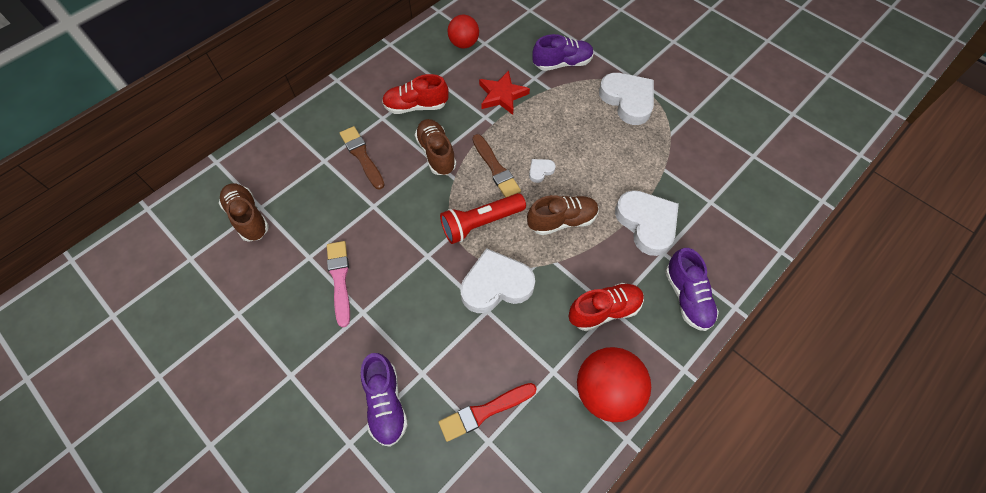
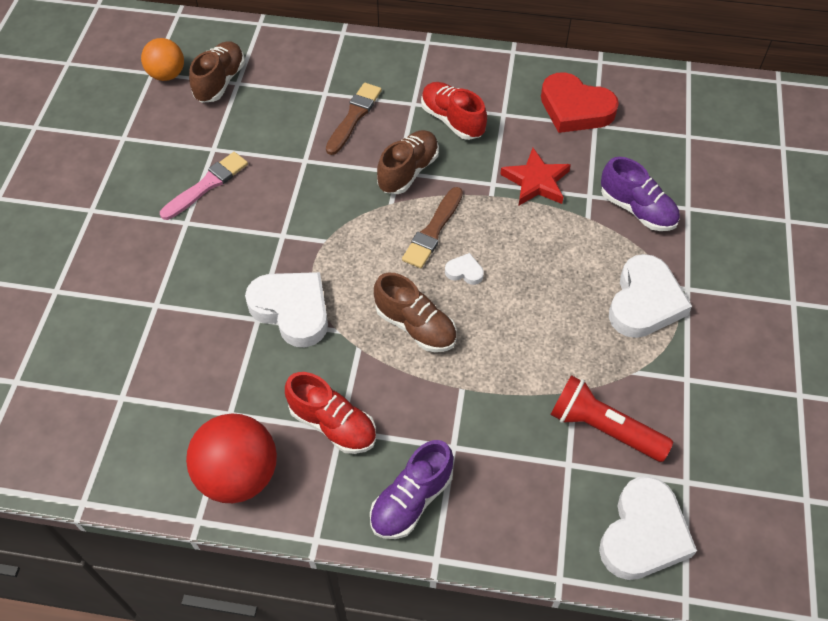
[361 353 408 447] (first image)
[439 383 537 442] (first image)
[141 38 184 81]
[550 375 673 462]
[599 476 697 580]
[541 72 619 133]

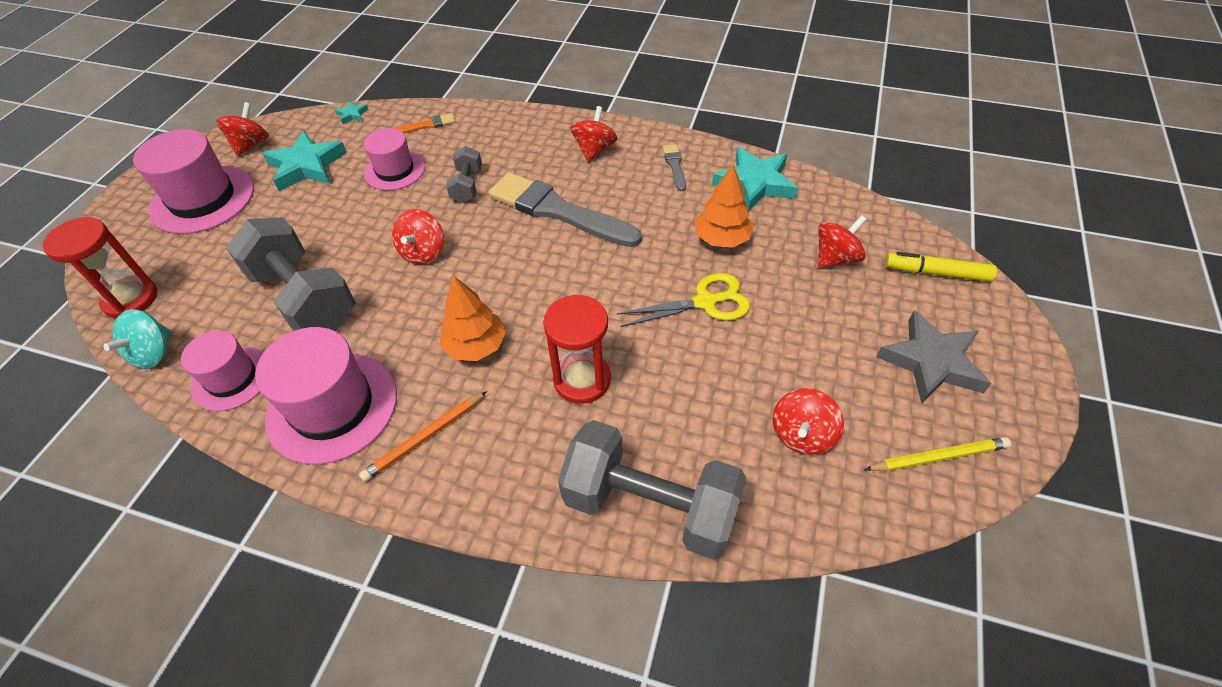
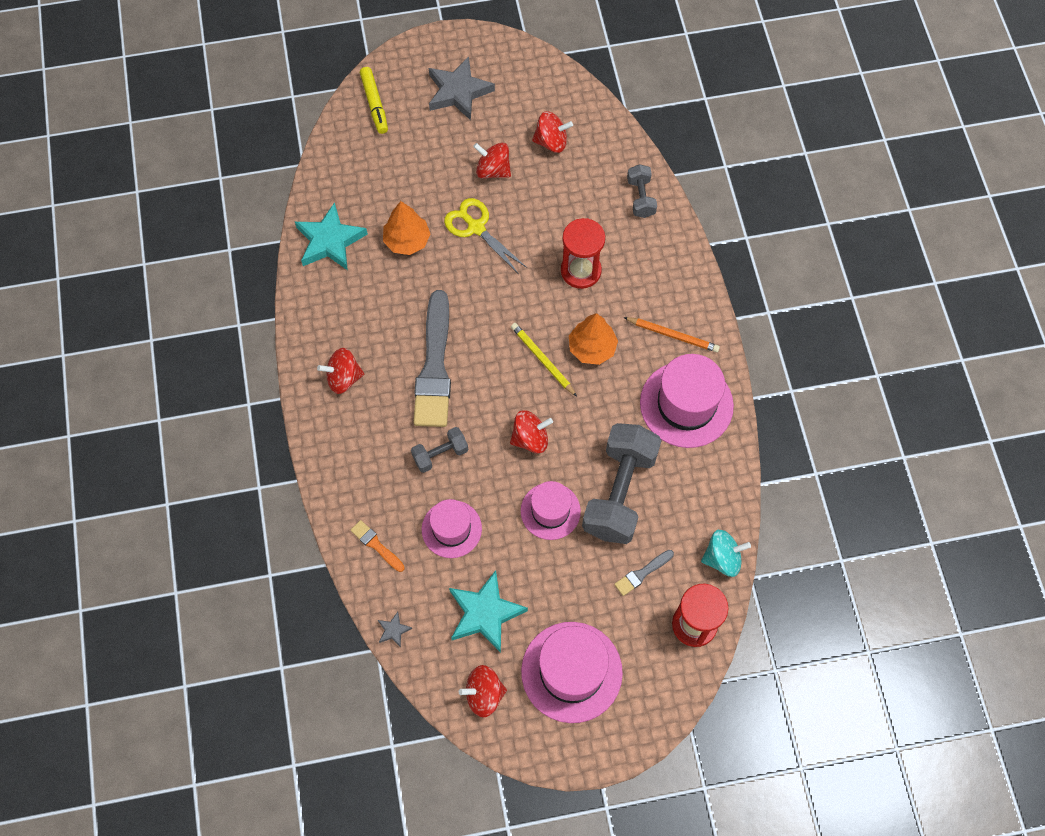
[521 481 581 540]
[614 550 674 596]
[473 143 511 179]
[511 323 577 397]
[378 612 412 647]
[627 164 657 218]

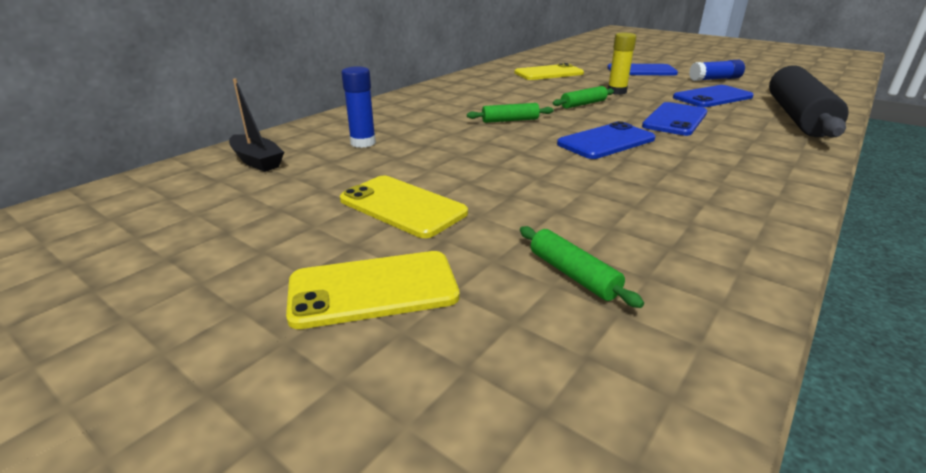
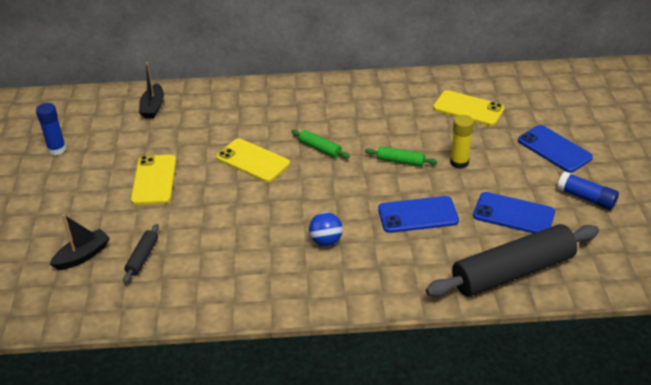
[557 121 655 159] (first image)
[50 214 110 270]
[309 212 343 246]
[216 138 290 182]
[36 103 66 155]
[123 224 159 283]

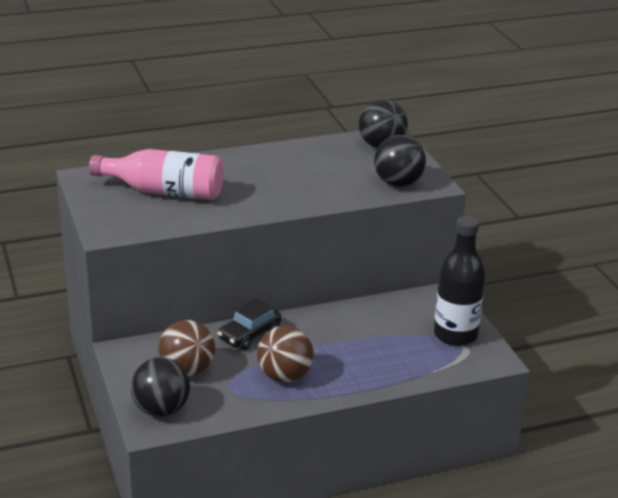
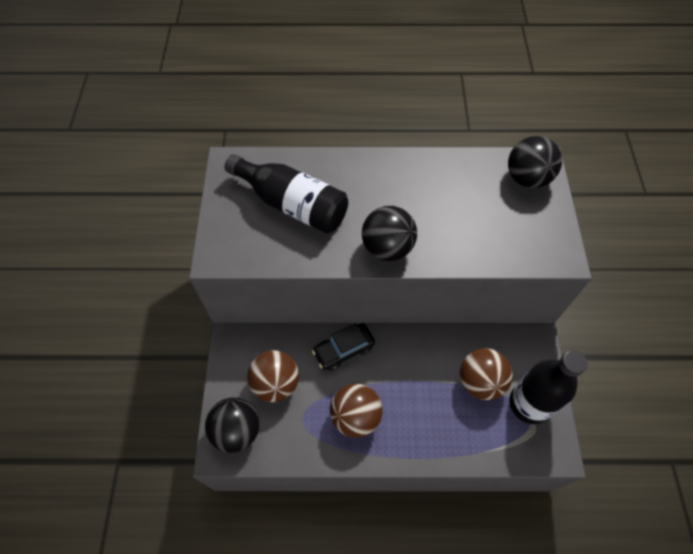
[460 348 513 400]
[362 206 417 261]
[225 154 348 233]

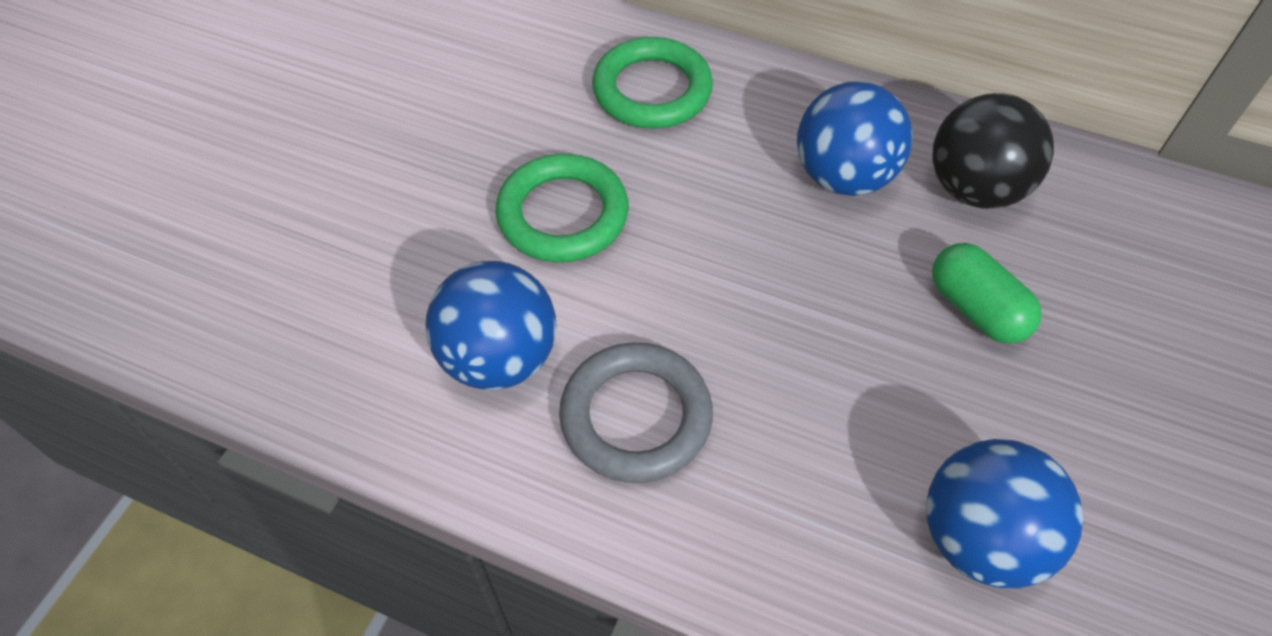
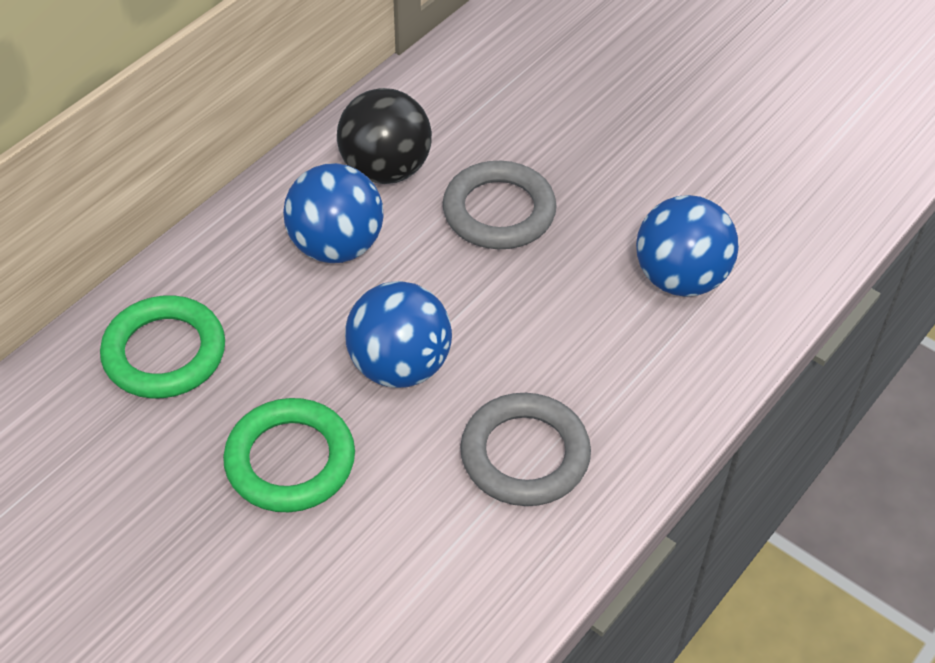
[345 281 452 388]
[443 161 557 249]

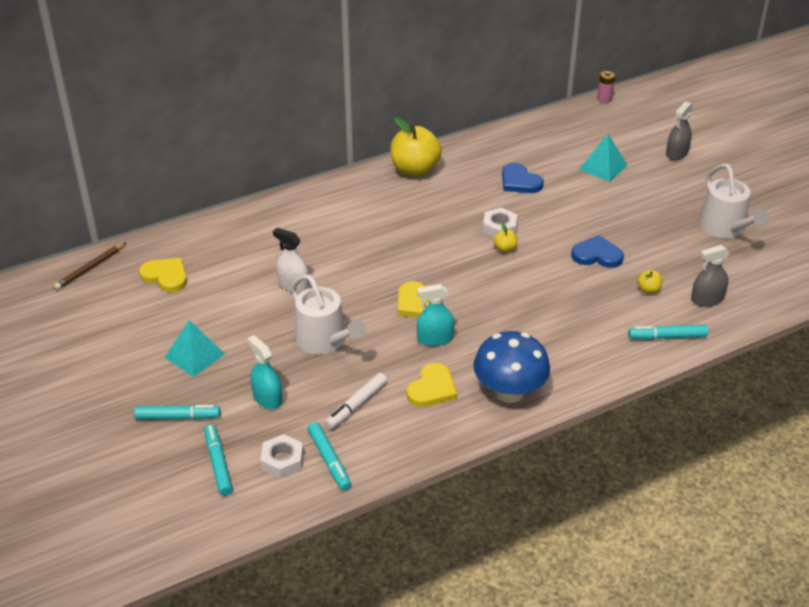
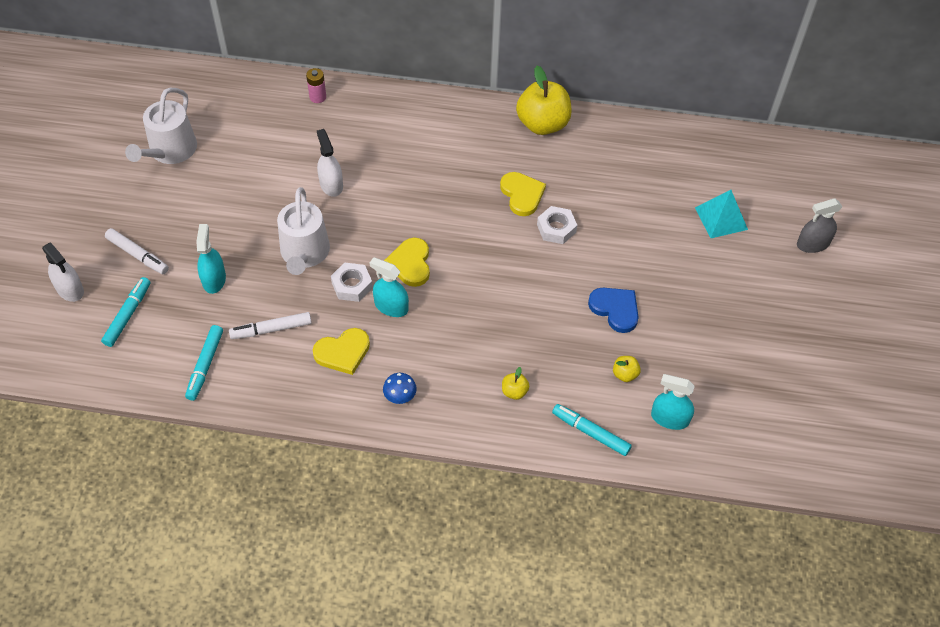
[54 243 126 290] (first image)
[164 320 225 377] (first image)
[502 163 544 193] (first image)
[42 243 84 302]
[500 172 546 216]
[331 262 373 302]
[502 367 529 400]
[306 68 326 103]
[125 88 197 164]
[105 228 169 274]
[651 374 695 430]
[383 373 417 404]

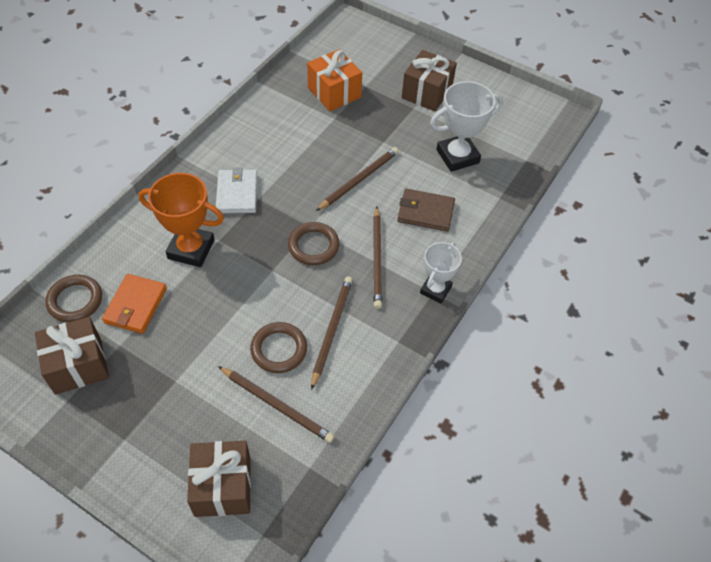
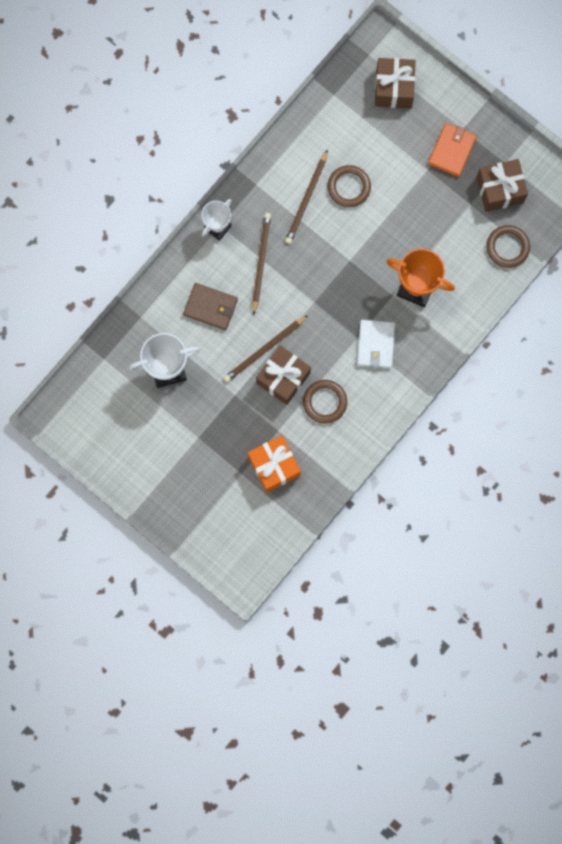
[218 366 335 443] (first image)
[428 123 477 177]
[303 380 347 423]
[256 345 311 405]

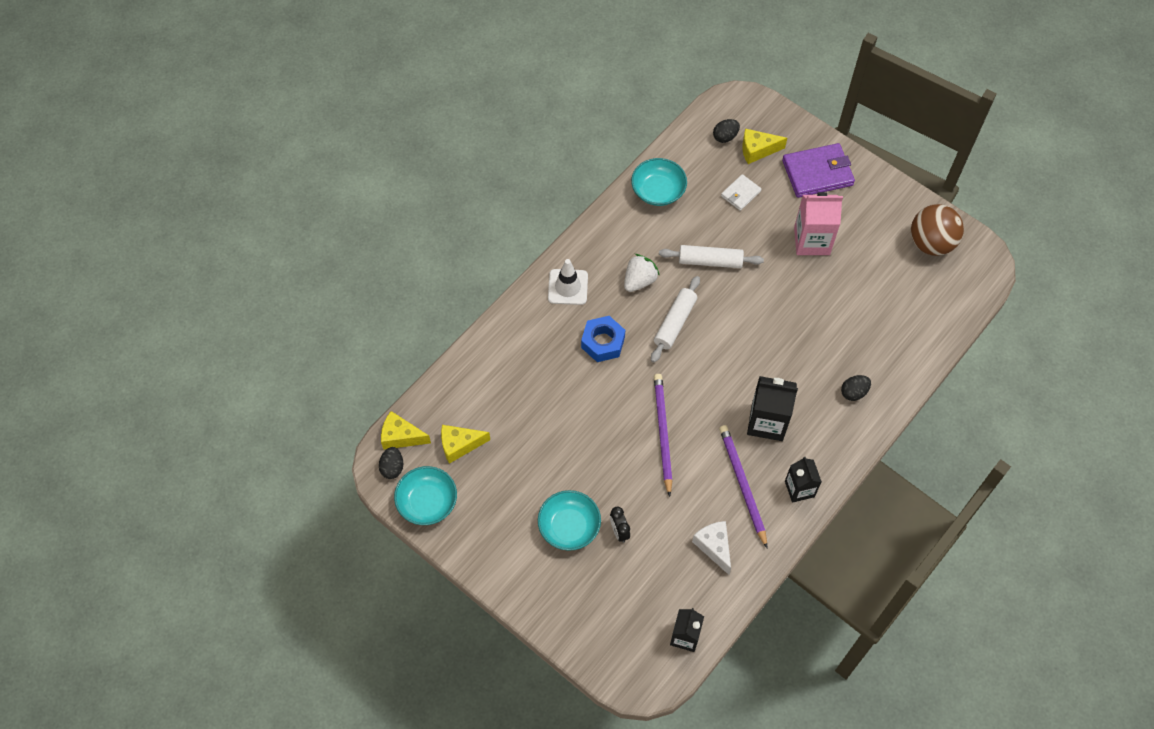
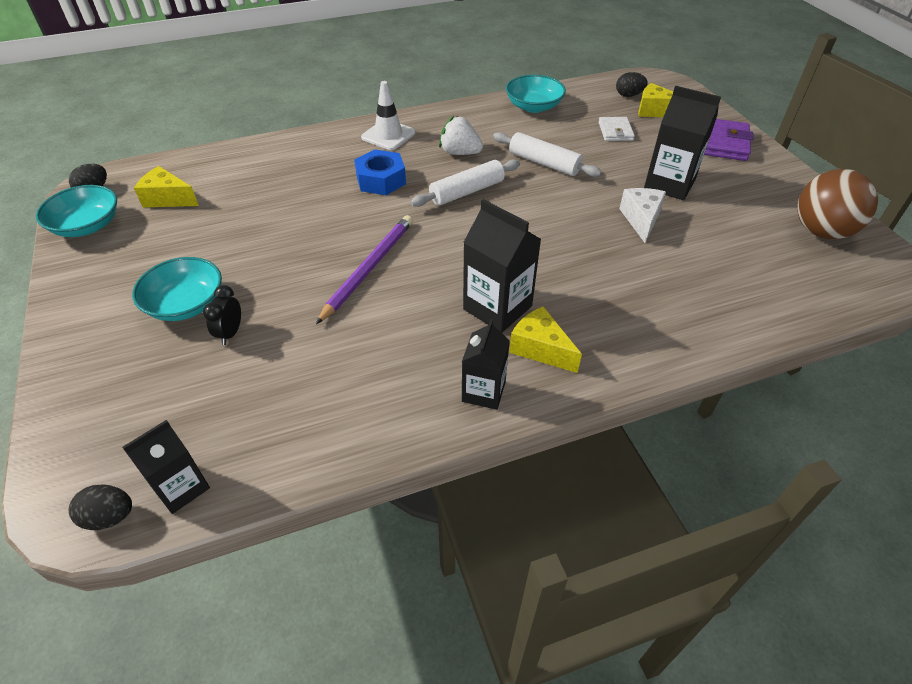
[719 425 767 548] (first image)
[509 306 582 373]
[619 188 666 243]
[69 484 132 530]
[644 86 721 200]
[439 116 483 155]
[598 117 635 141]

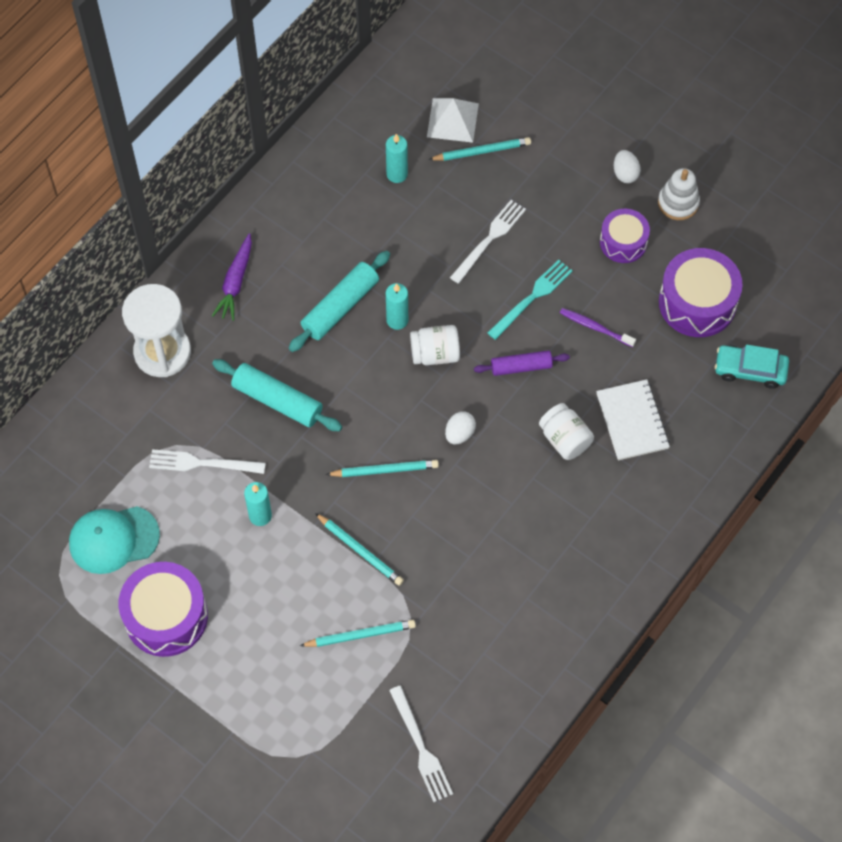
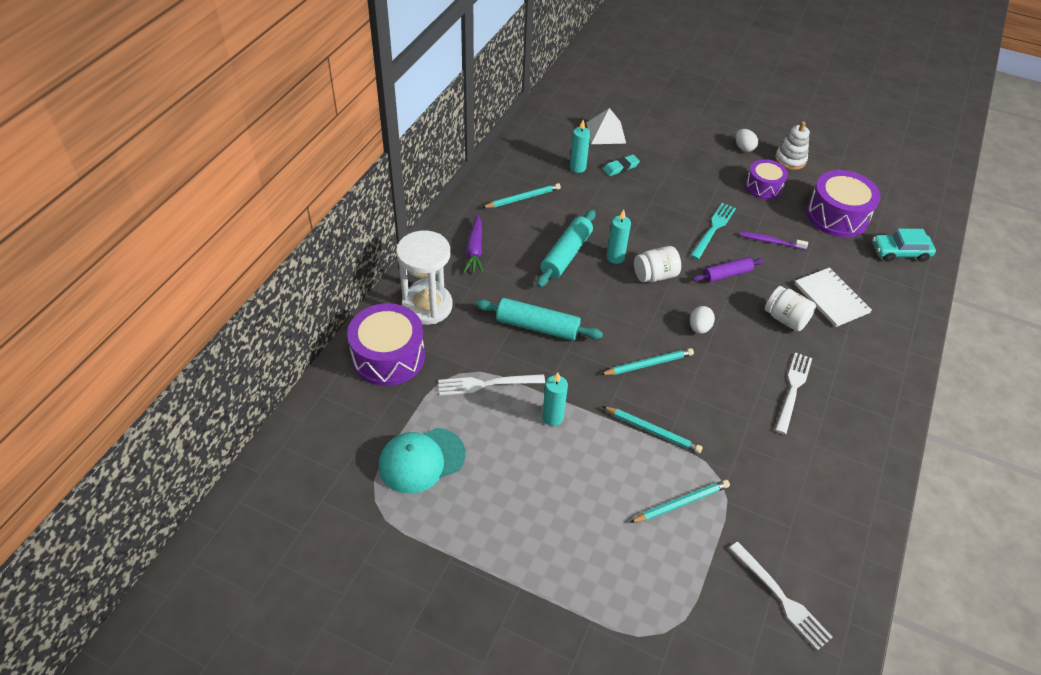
[603 155 640 176]
[347 303 425 386]
[482 183 561 208]
[775 352 812 434]

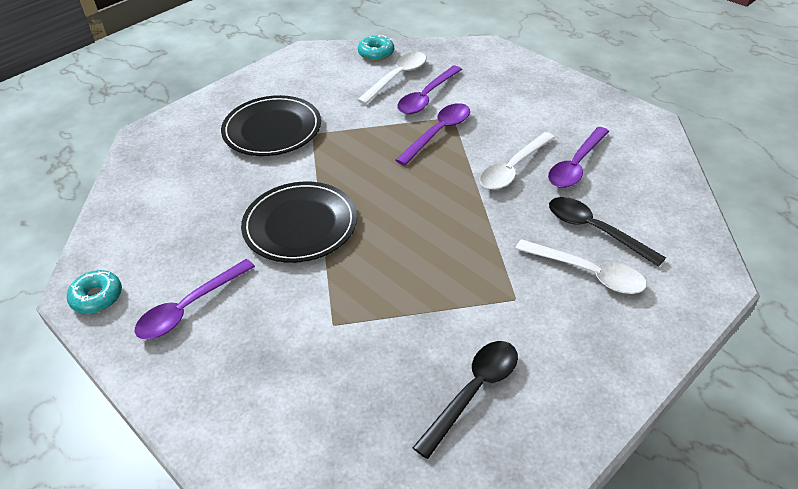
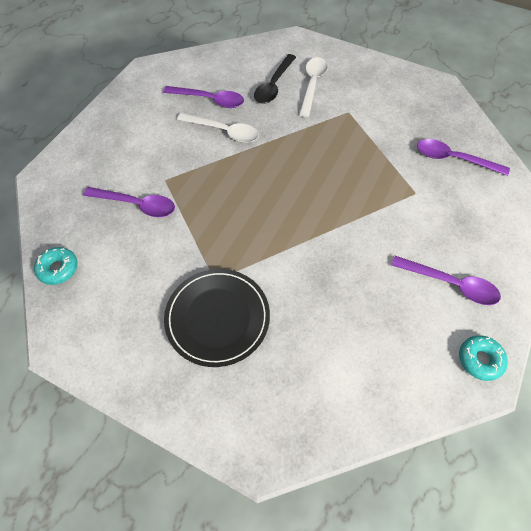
[241 182 357 263] (first image)
[357 52 426 105] (first image)
[413 341 518 459] (first image)
[417 139 510 176]

